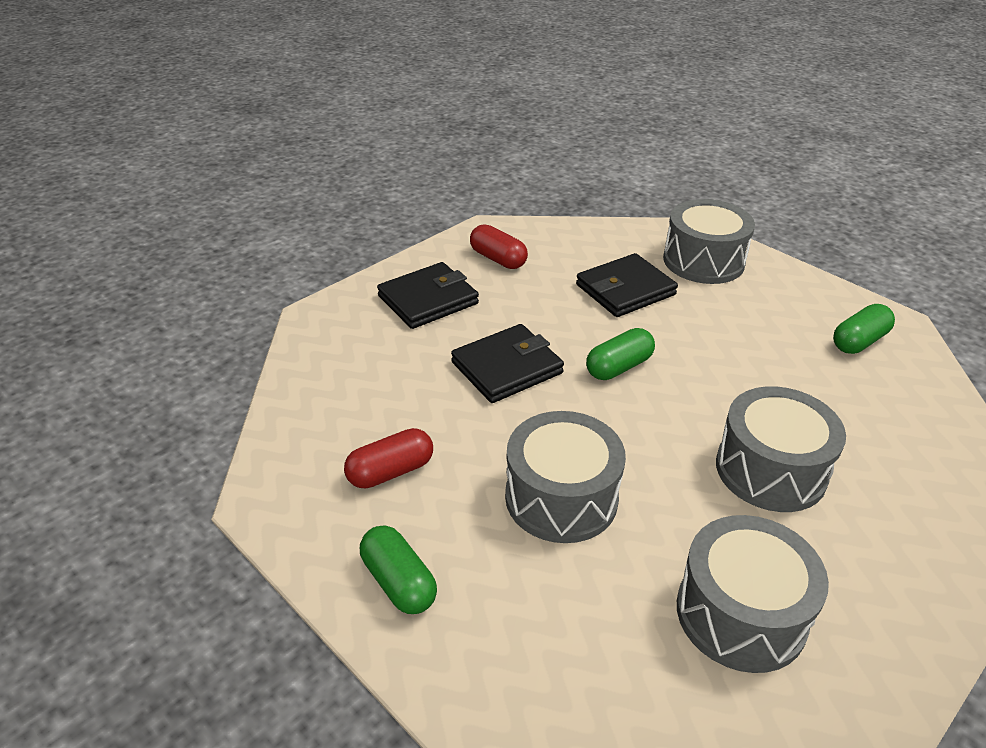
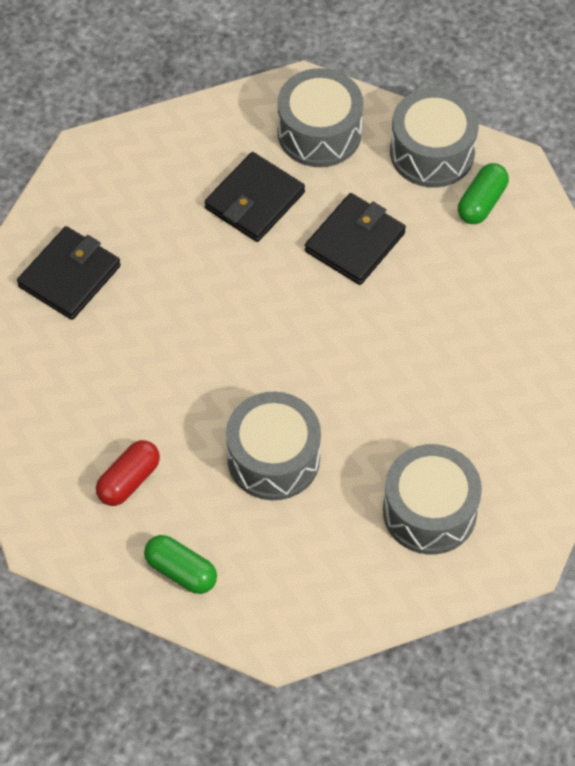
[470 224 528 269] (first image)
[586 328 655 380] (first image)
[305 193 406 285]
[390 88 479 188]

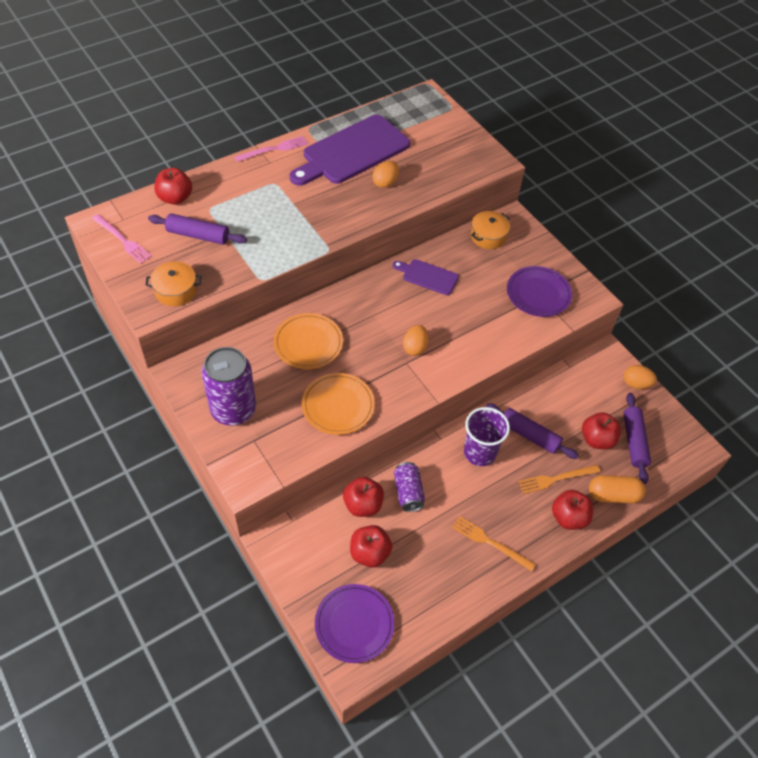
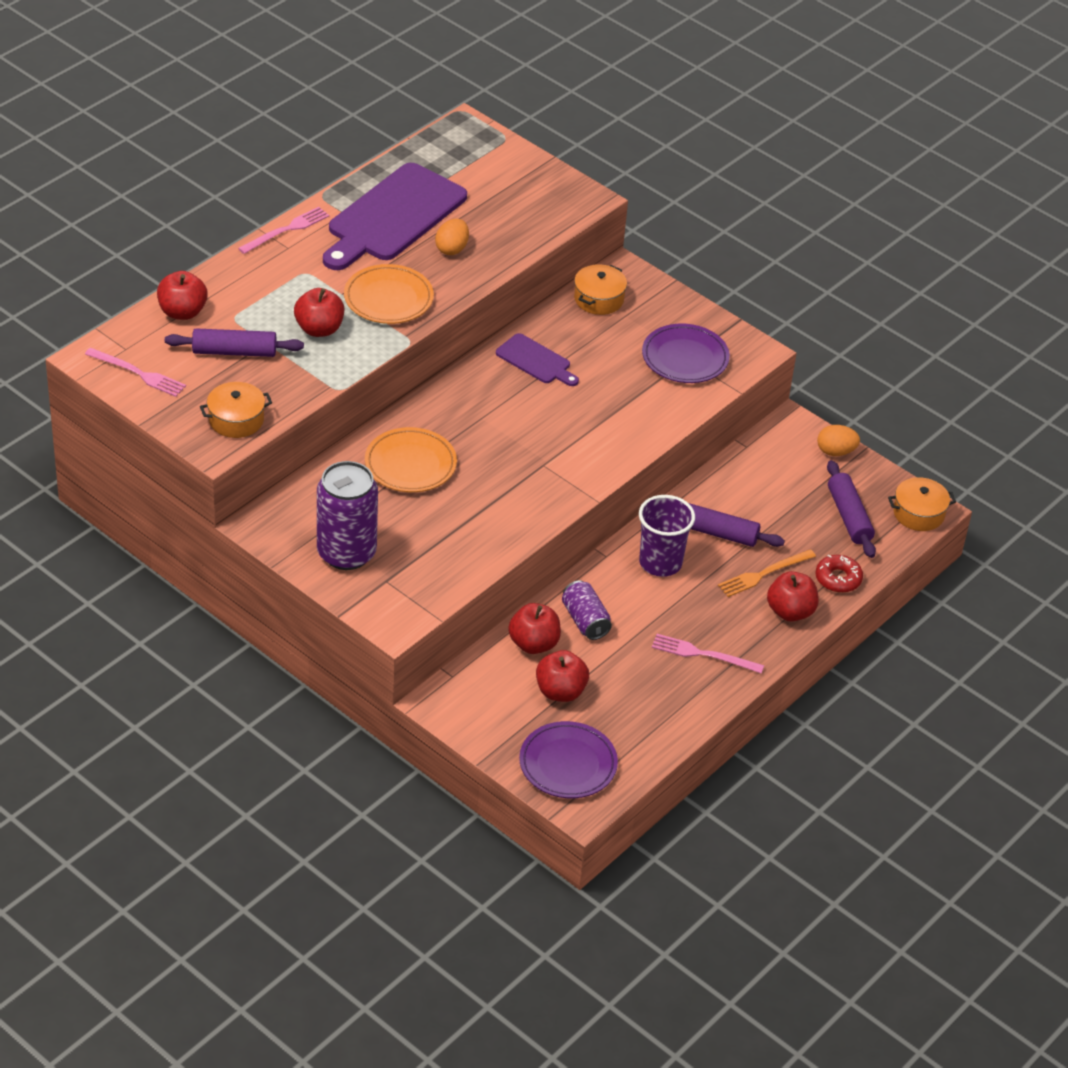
[403 325 429 356] (first image)
[888 477 956 531]
[344 264 434 324]
[294 288 345 337]
[816 555 863 593]
[652 634 764 673]
[496 333 579 386]

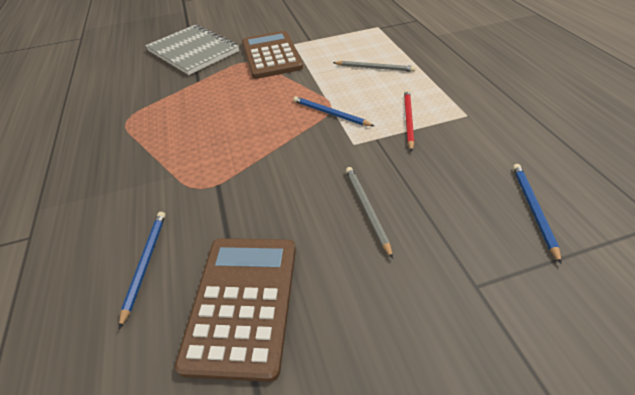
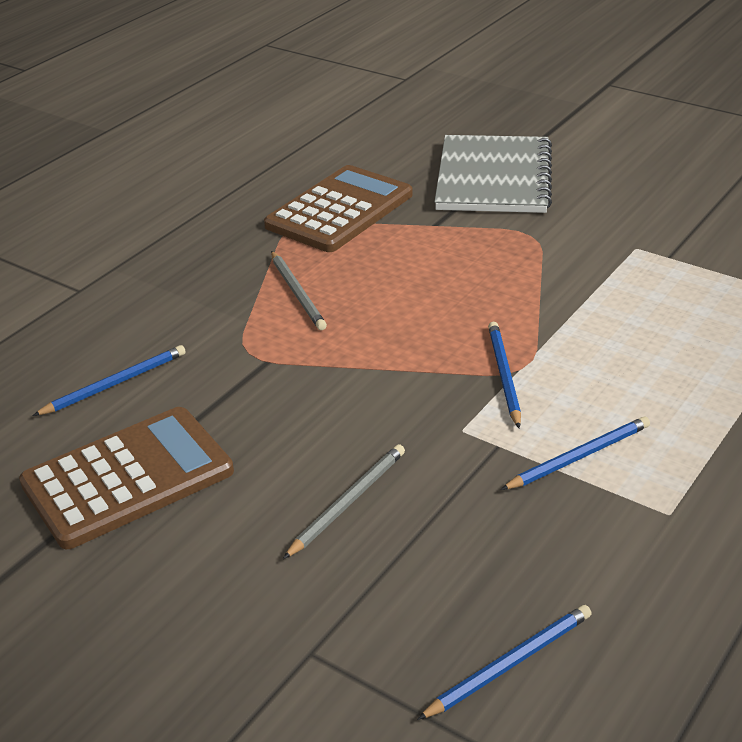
[264 165 413 252]
[271 251 327 330]
[501 416 650 490]

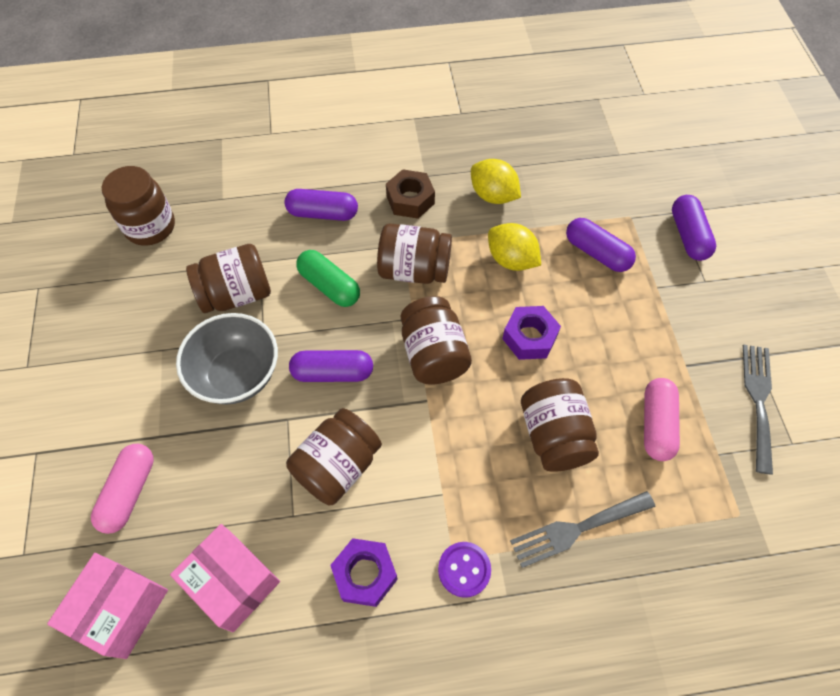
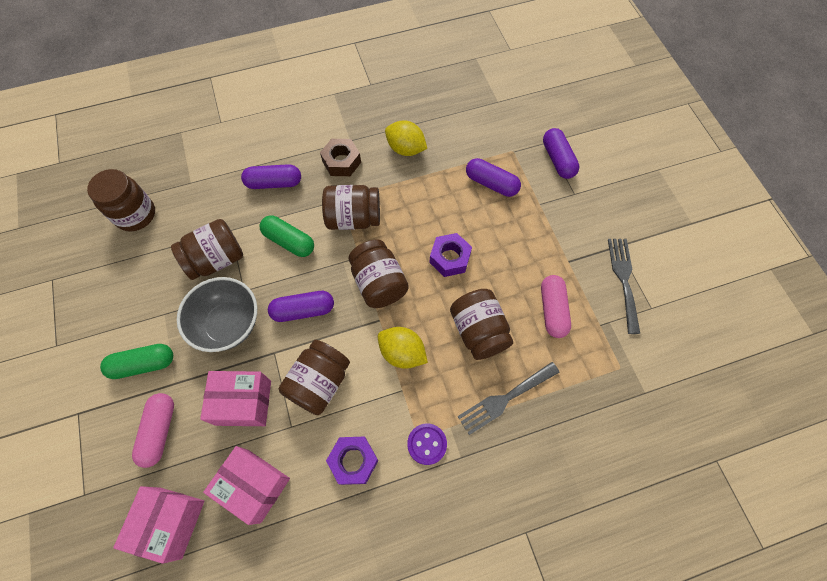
[100 344 173 379]
[200 371 271 426]
[378 327 428 369]

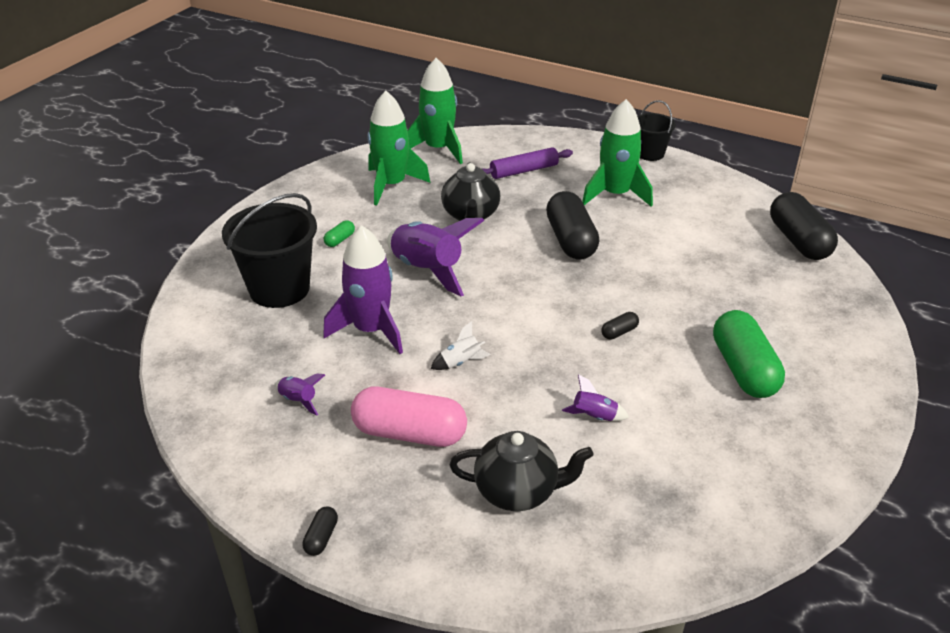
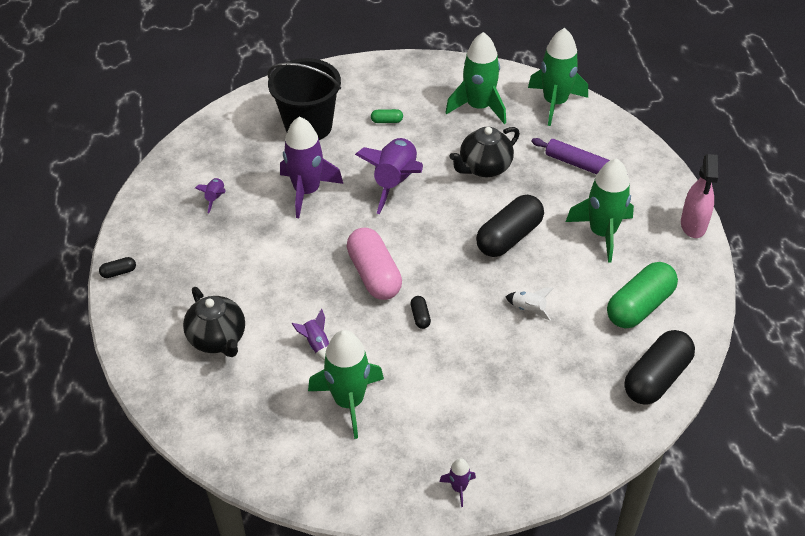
[308 330 384 439]
[439 458 476 507]
[347 228 402 300]
[506 287 554 320]
[607 262 678 328]
[681 154 718 238]
[410 296 431 329]

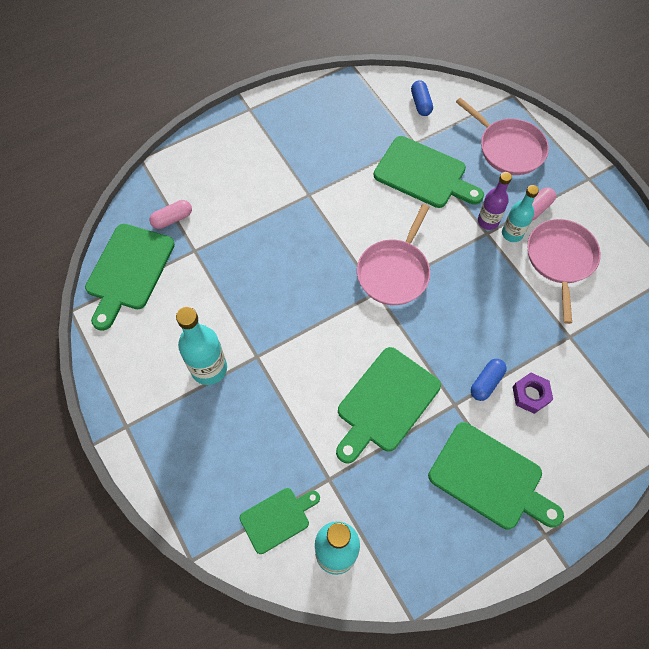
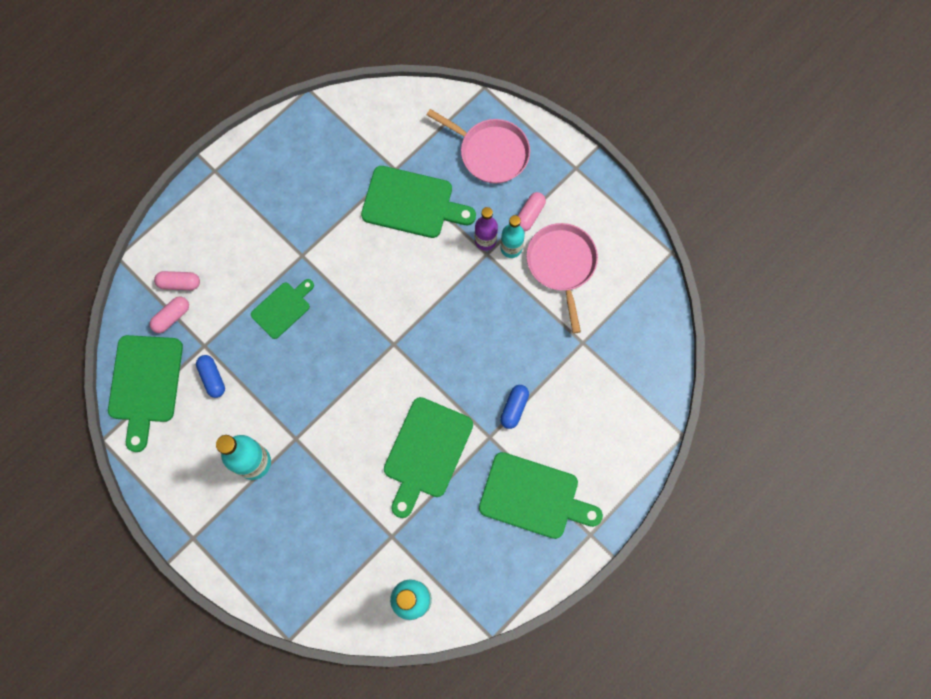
[357 204 430 305] (first image)
[513 373 553 414] (first image)
[154 271 200 290]
[251 279 314 339]
[196 355 225 398]

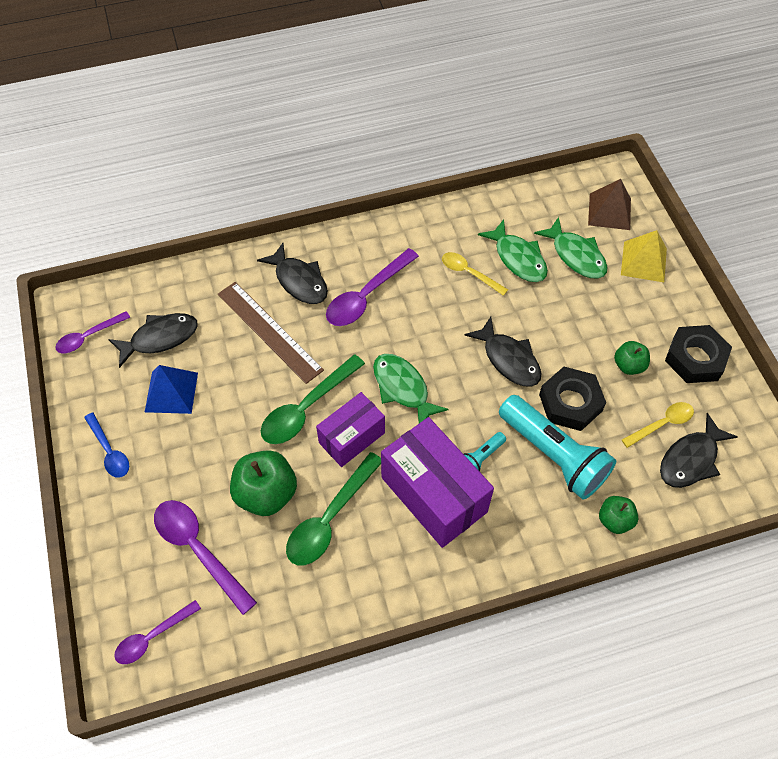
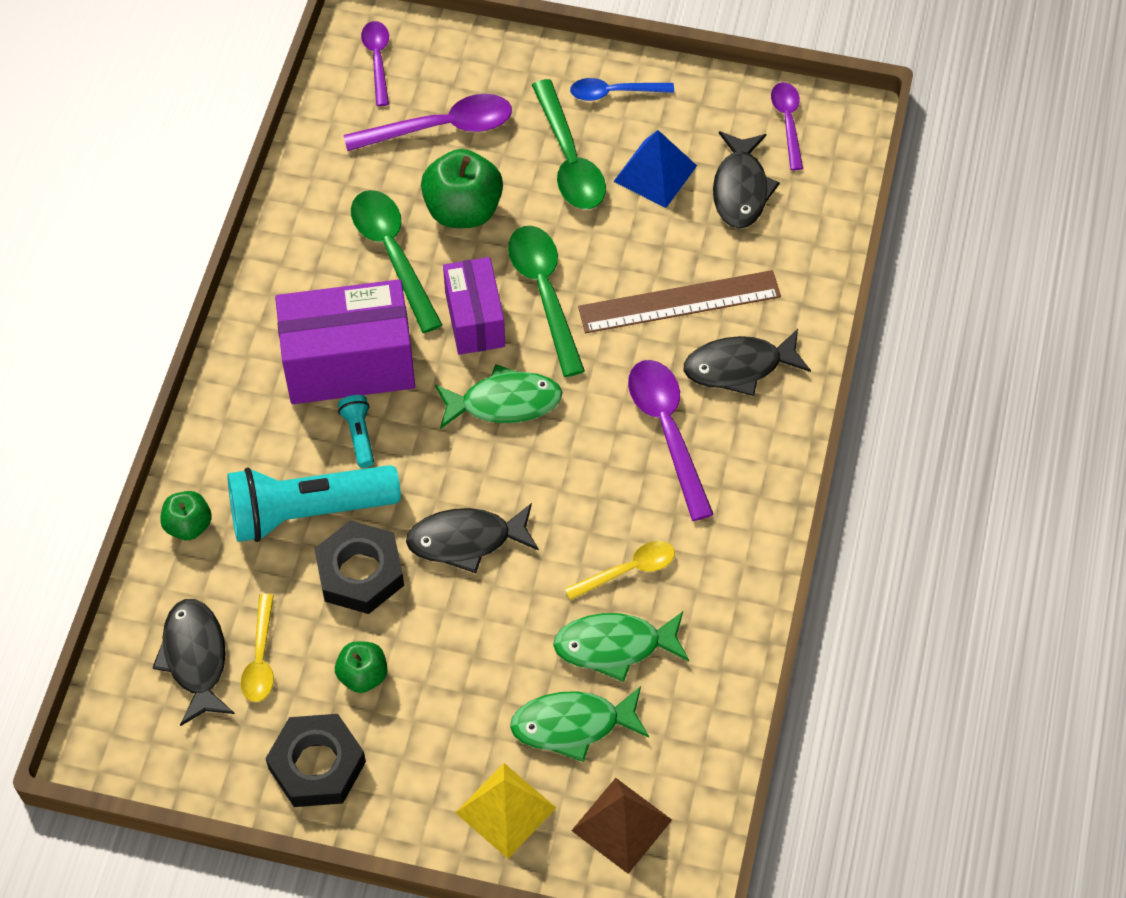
[532 79 606 209]

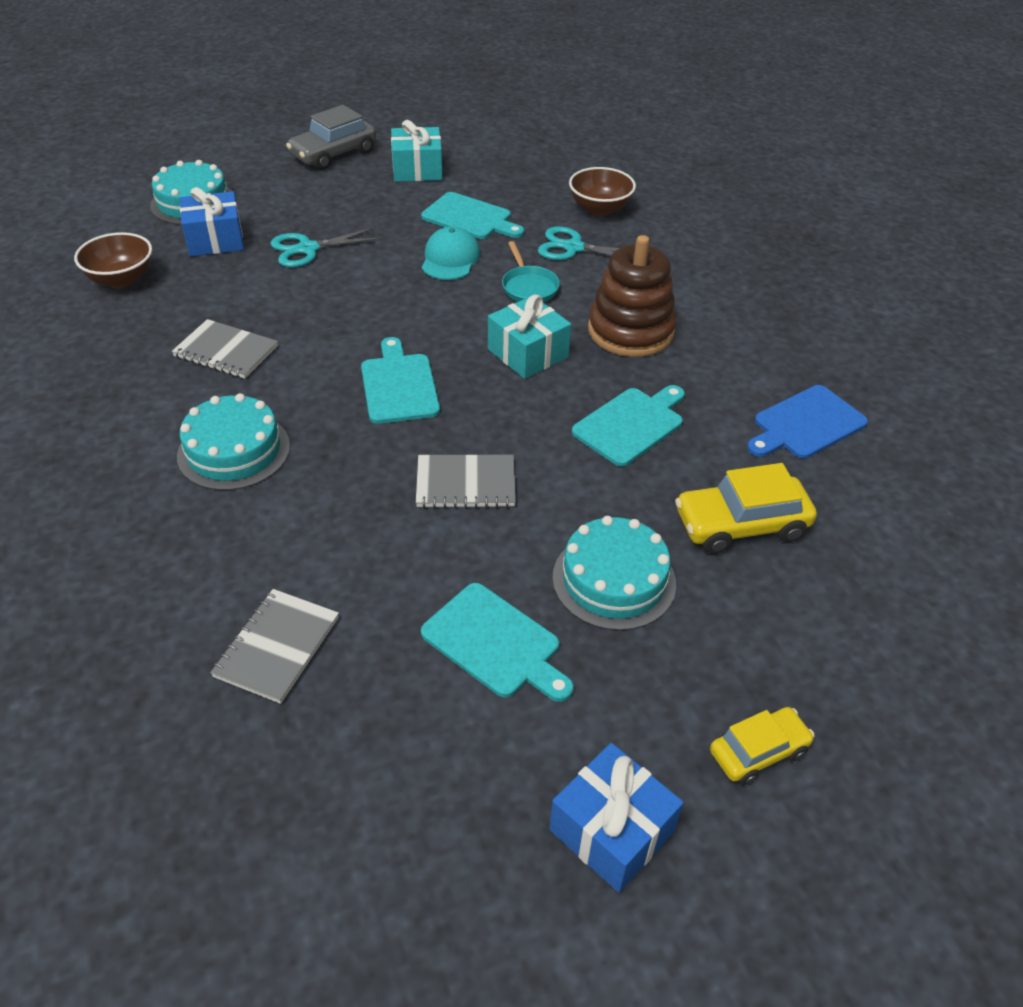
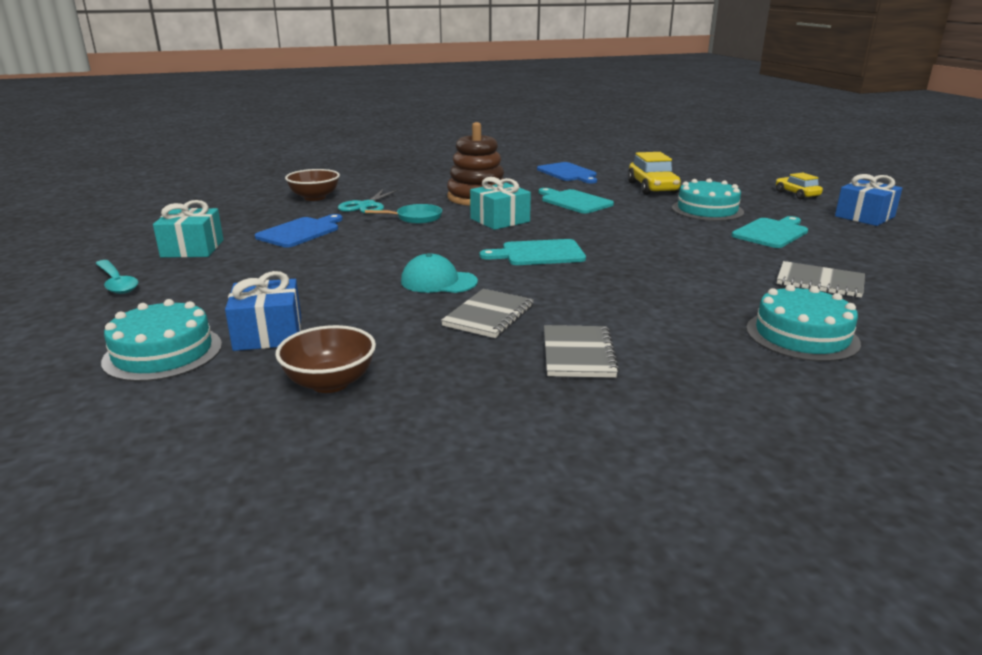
[270 227 383 267] (first image)
[746 285 861 362]
[544 325 619 378]
[401 253 478 293]
[95 260 138 294]
[255 214 343 248]

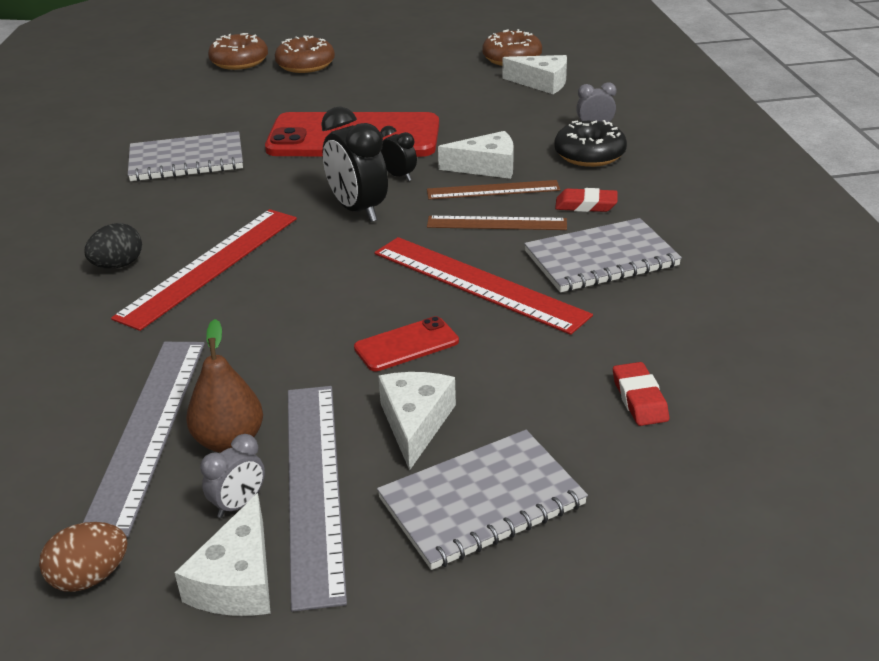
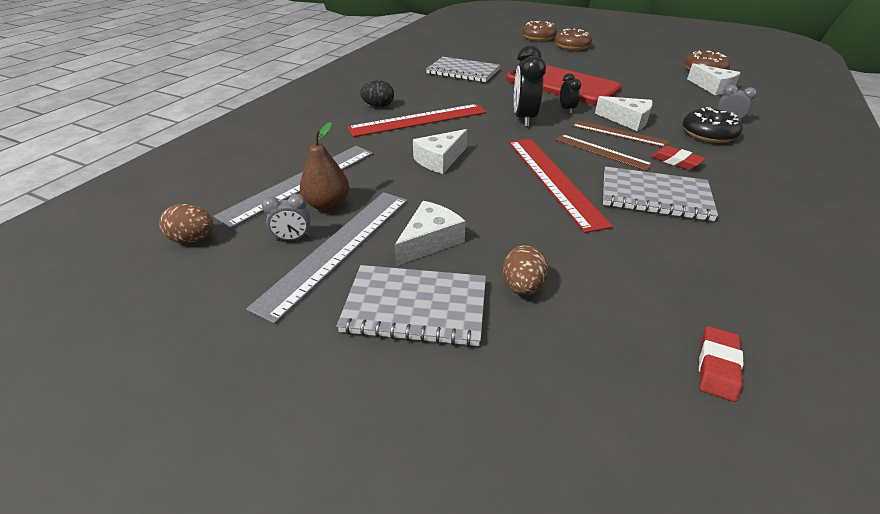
[354 316 459 371] (first image)
[503 245 548 295]
[413 129 467 174]
[699 326 743 402]

